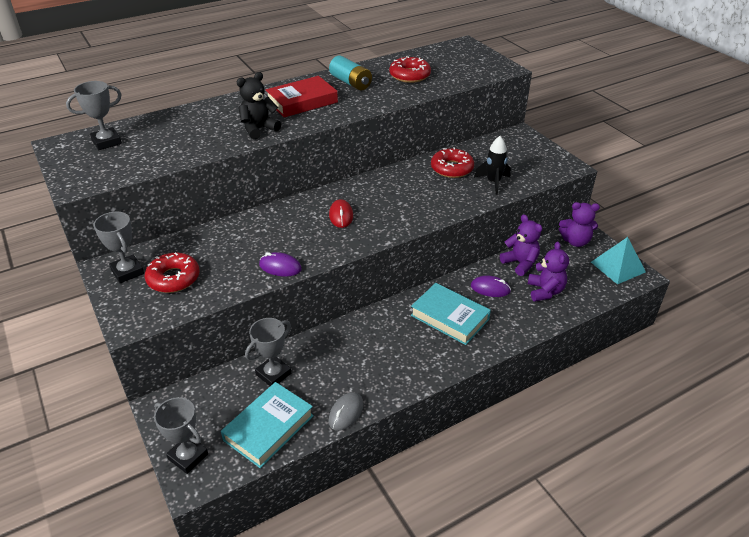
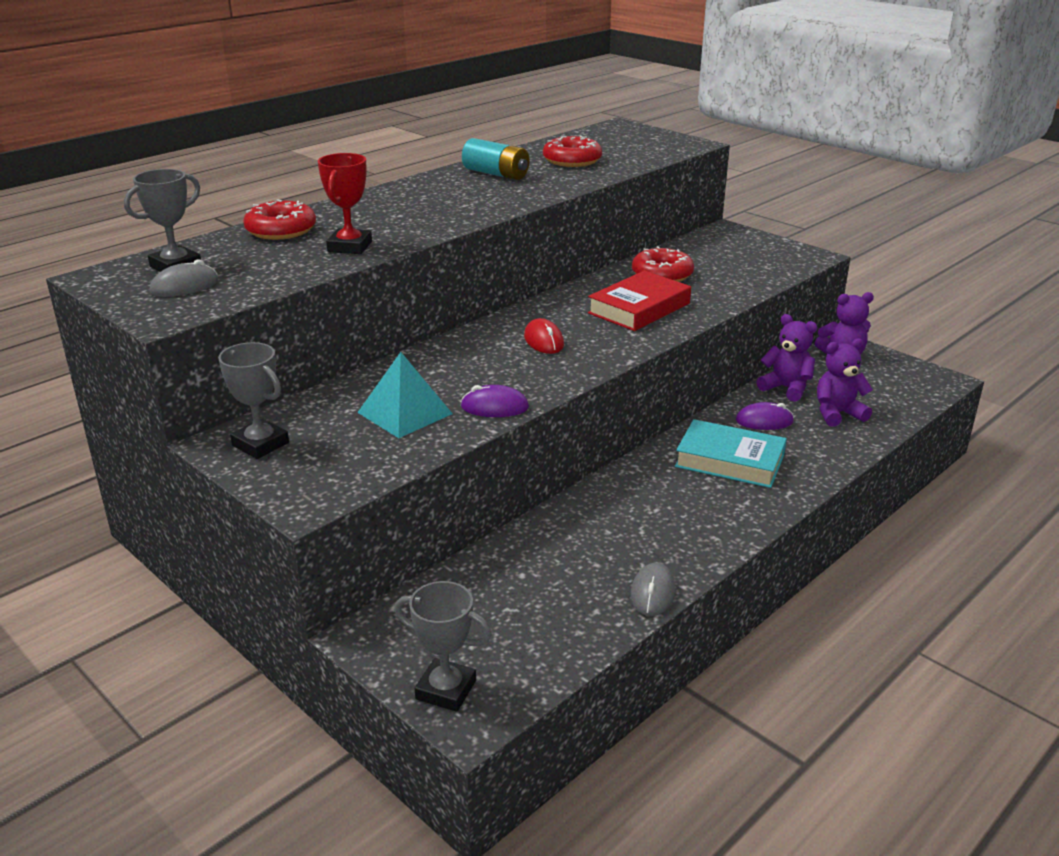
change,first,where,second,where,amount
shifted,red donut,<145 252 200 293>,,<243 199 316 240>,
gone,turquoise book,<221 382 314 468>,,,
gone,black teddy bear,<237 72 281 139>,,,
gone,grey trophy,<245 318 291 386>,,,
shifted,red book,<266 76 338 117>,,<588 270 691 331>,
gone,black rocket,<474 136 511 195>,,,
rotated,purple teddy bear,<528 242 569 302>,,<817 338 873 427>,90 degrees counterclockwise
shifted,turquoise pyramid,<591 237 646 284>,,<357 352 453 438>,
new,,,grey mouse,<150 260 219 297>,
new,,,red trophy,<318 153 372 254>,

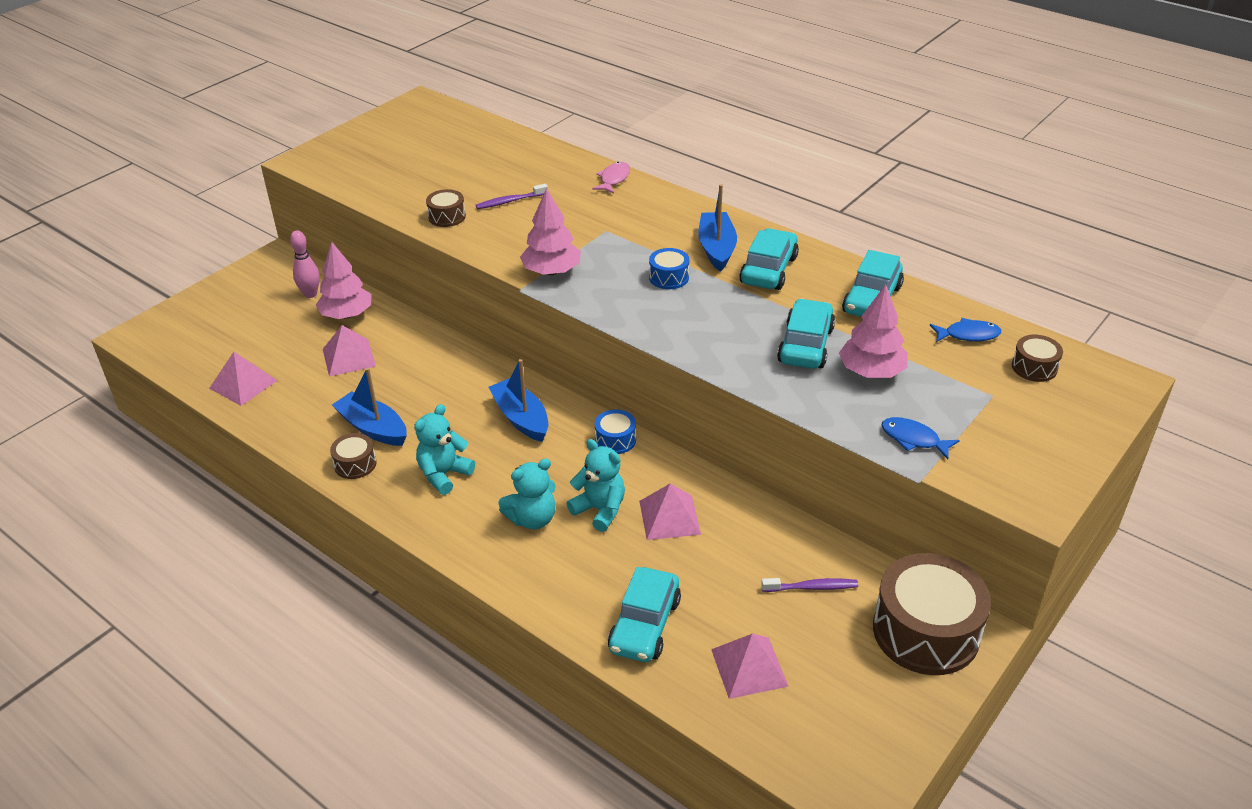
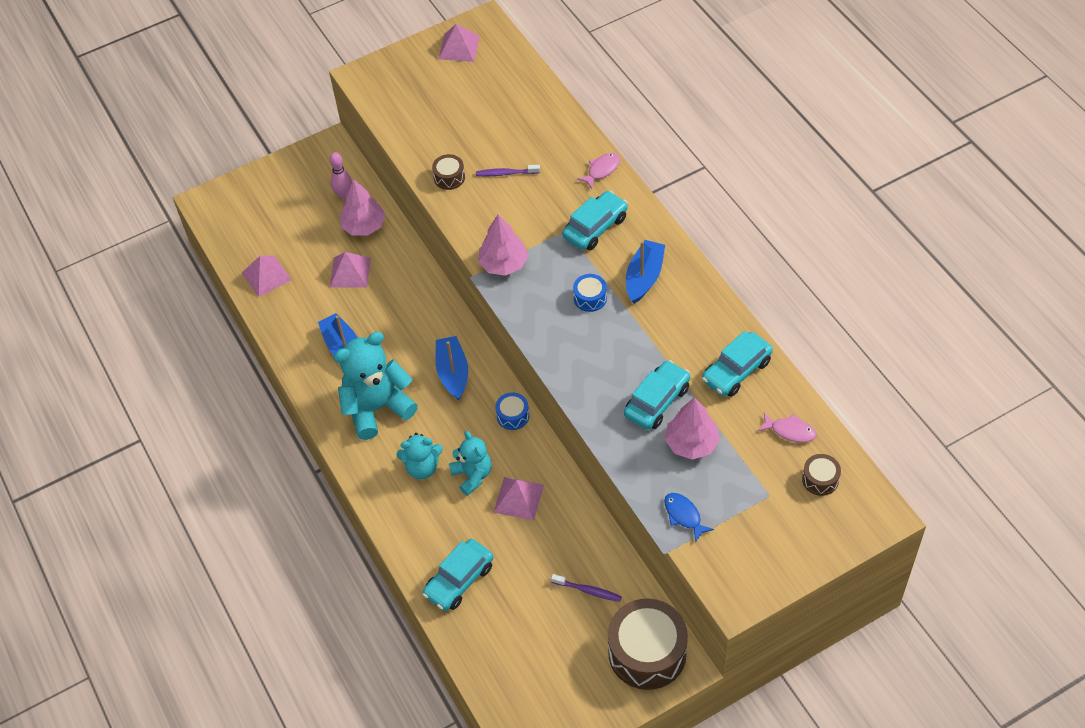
change,first,where,second,where,amount
gone,brown drum,<330 433 377 479>,,,
scaled,turquoise teddy bear,<414 404 475 495>,,<334 332 418 440>,x1.72
shifted,pink pyramid,<711 633 789 699>,,<438 24 480 62>,
shifted,turquoise car,<739 228 799 290>,,<562 191 628 250>,
repainted,blue fish,<930 318 1001 342>,pink fish,<758 413 816 443>,

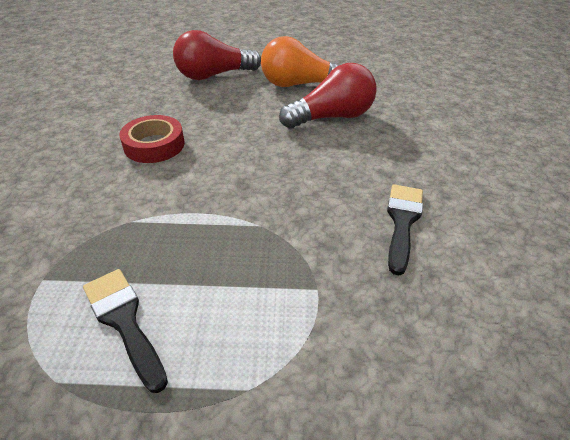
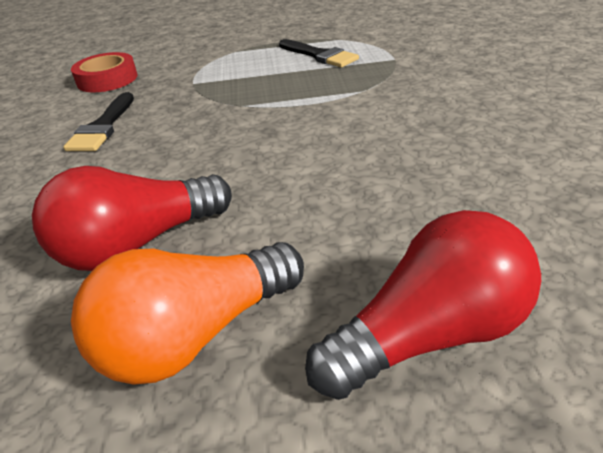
change,first,where,second,where,amount
shifted,red tape,<119 115 184 163>,,<71 52 137 93>,
rotated,orange light bulb,<261 36 339 87>,,<71 242 304 384>,150 degrees clockwise

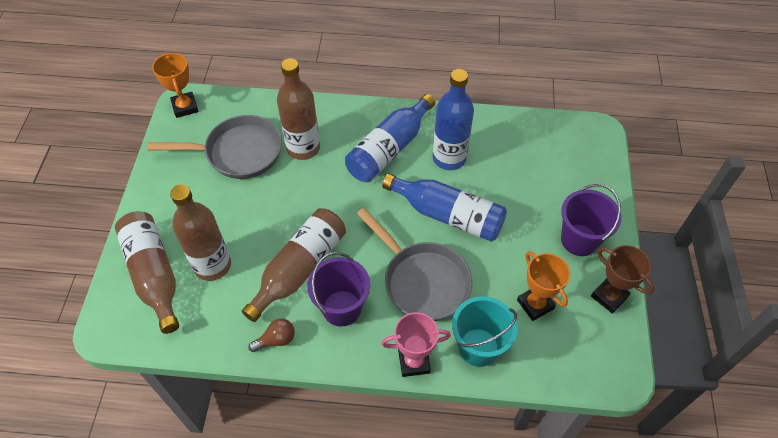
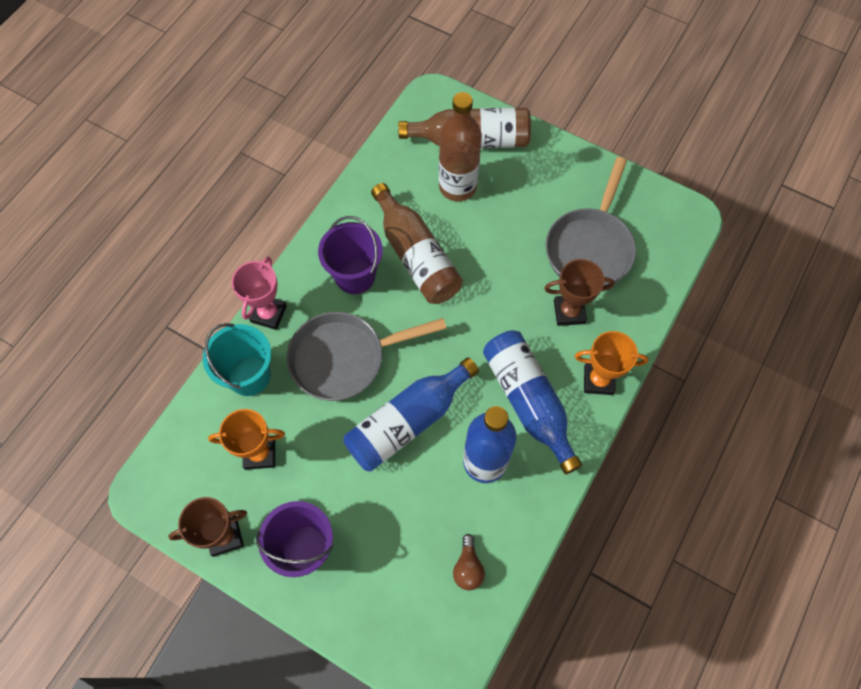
change,first,where,second,where,amount
shifted,orange trophy,<152 53 198 118>,,<575 331 648 395>,
shifted,brown light bulb,<249 318 295 352>,,<453 534 485 590>,
swapped,brown bottle,<277 58 320 160>,brown trophy,<544 259 614 326>,

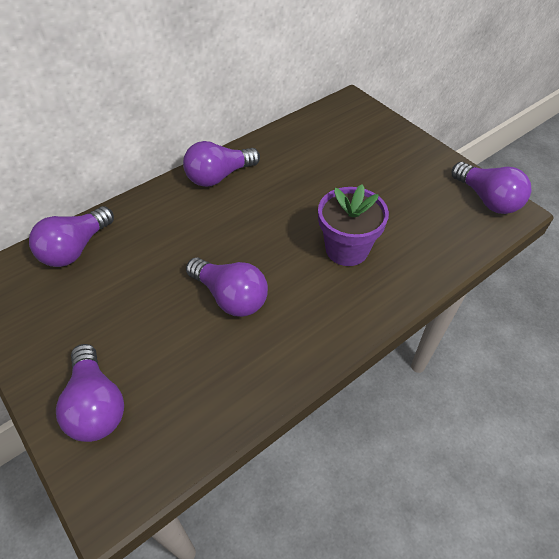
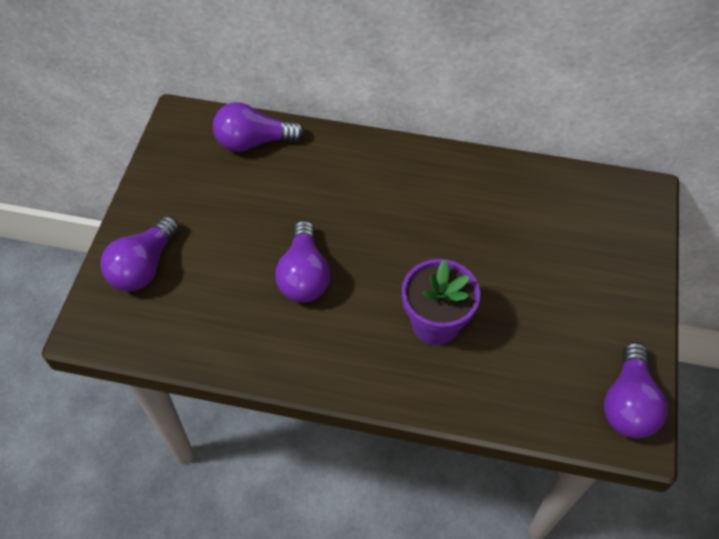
change,first,where,second,where,amount
gone,purple light bulb,<183 141 260 187>,,,

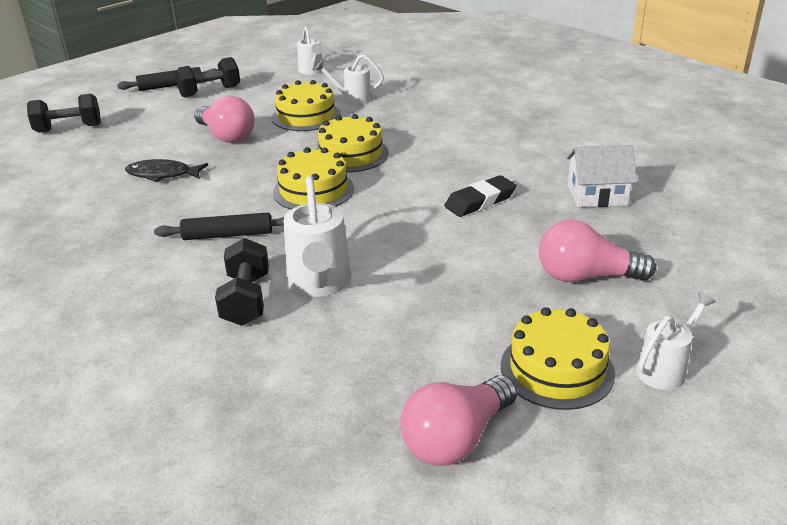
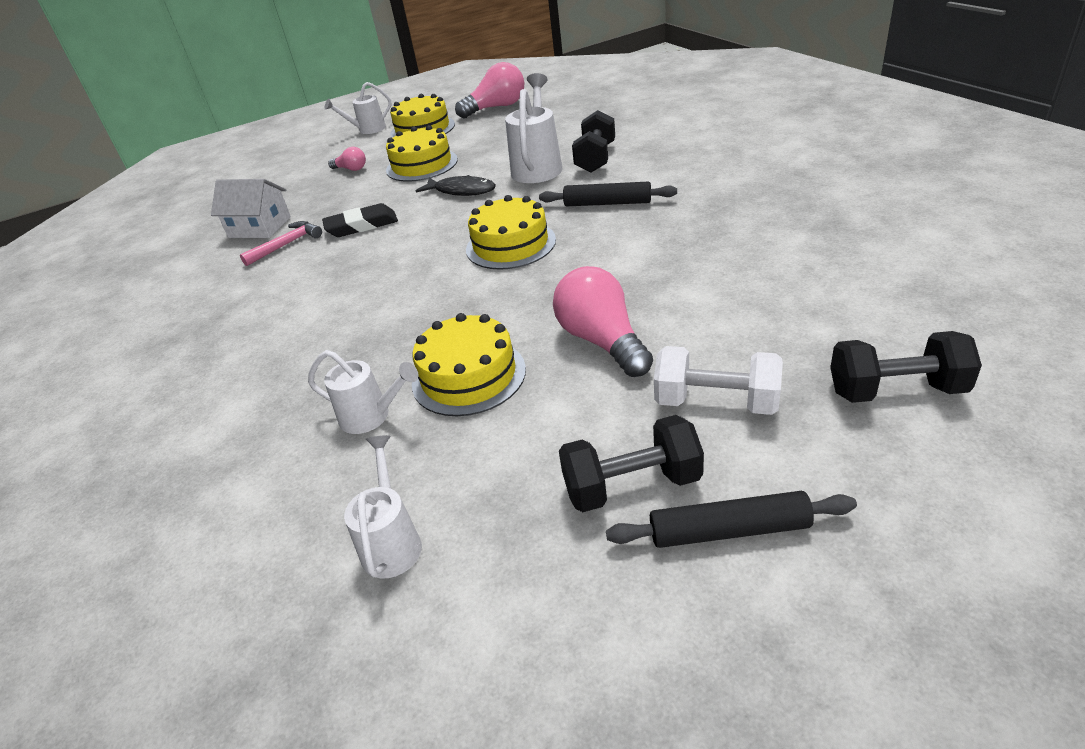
change,first,where,second,where,amount
shifted,black fish,<125 159 208 182>,,<416 175 496 196>,
shifted,yellow cake,<316 114 389 172>,,<386 125 458 182>,
scaled,pink light bulb,<539 220 656 282>,,<328 147 366 171>,x0.51
new,,,pink hammer,<240 221 322 266>,
new,,,white dumbbell,<654 346 783 415>,

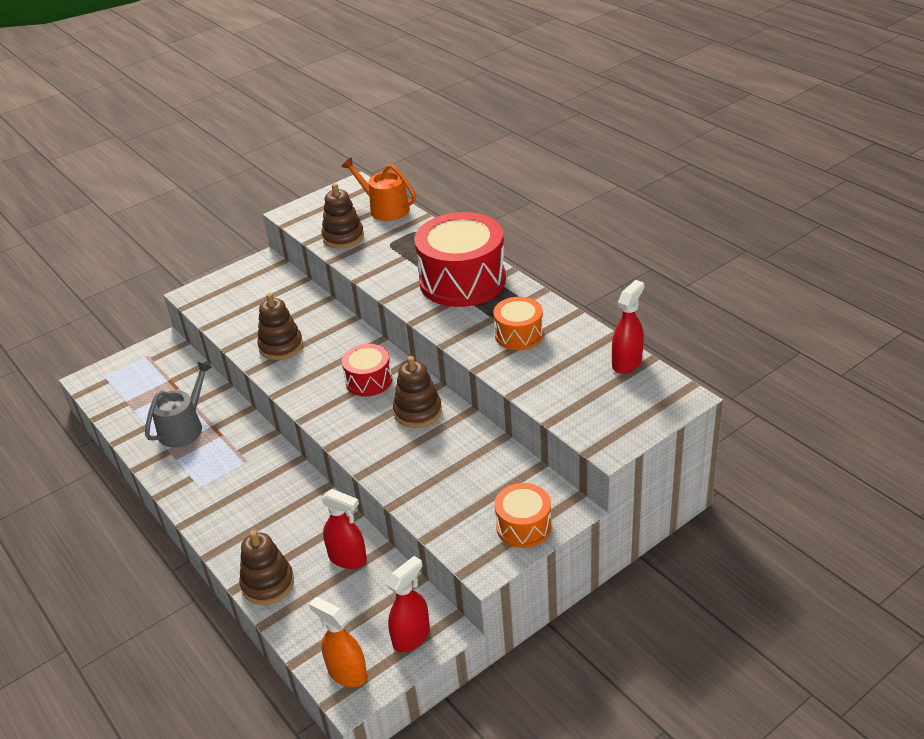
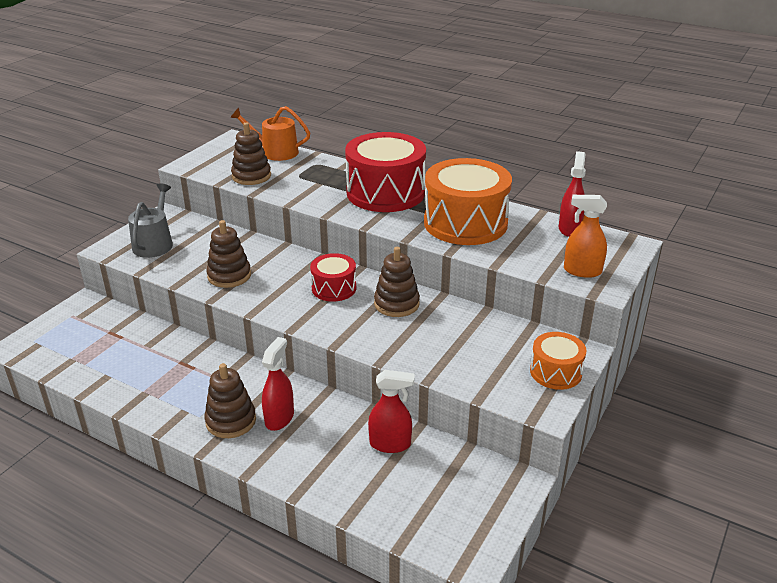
change,first,where,second,where,amount
shifted,grey watering can,<145 362 212 448>,,<128 183 173 258>,
shifted,brown stacking toy,<239 530 294 605>,,<204 363 256 438>,
shifted,orange spray bottle,<309 597 367 687>,,<564 195 607 278>,
shifted,red spray bottle,<387 556 430 652>,,<262 337 294 431>,
scaled,orange drum,<493 297 543 350>,,<424 158 512 245>,x1.92

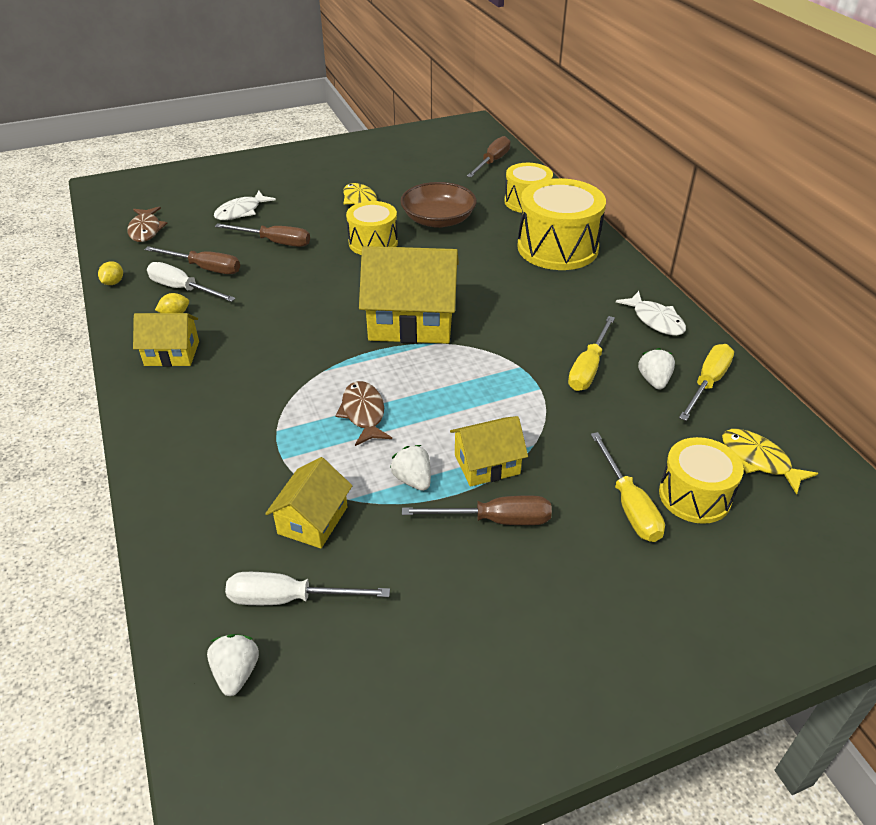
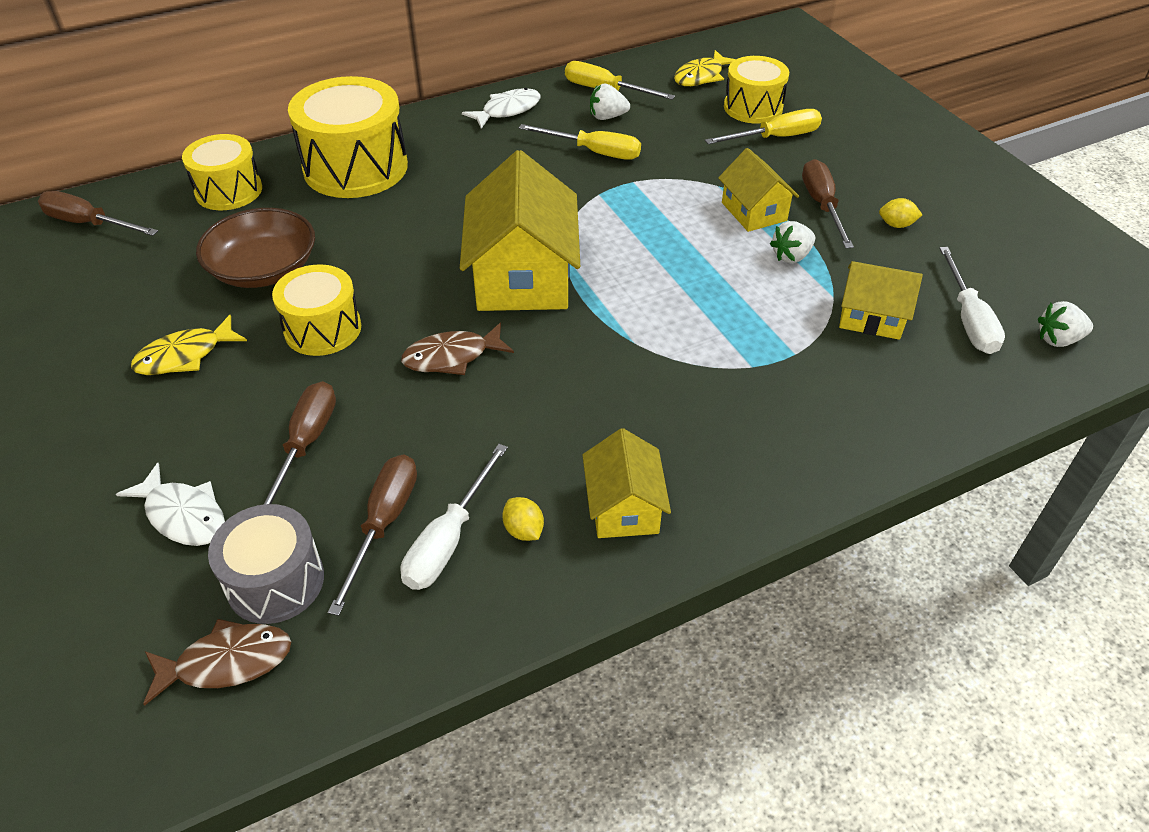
change,first,where,second,where,amount
shifted,yellow lemon,<98 261 123 285>,,<879 198 922 228>,
shifted,brown fish,<336 381 392 446>,,<401 323 514 375>,
new,,,grey drum,<208 504 324 624>,

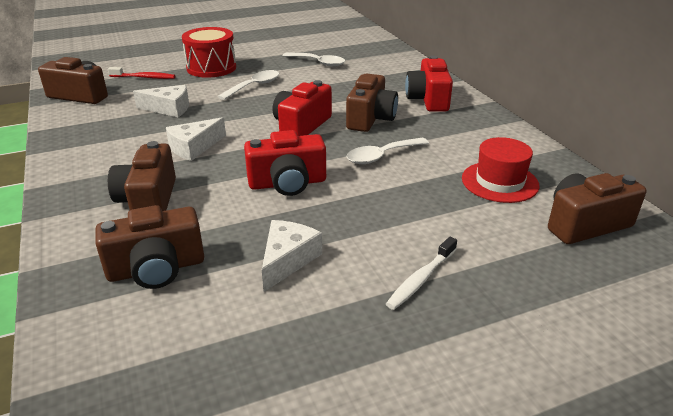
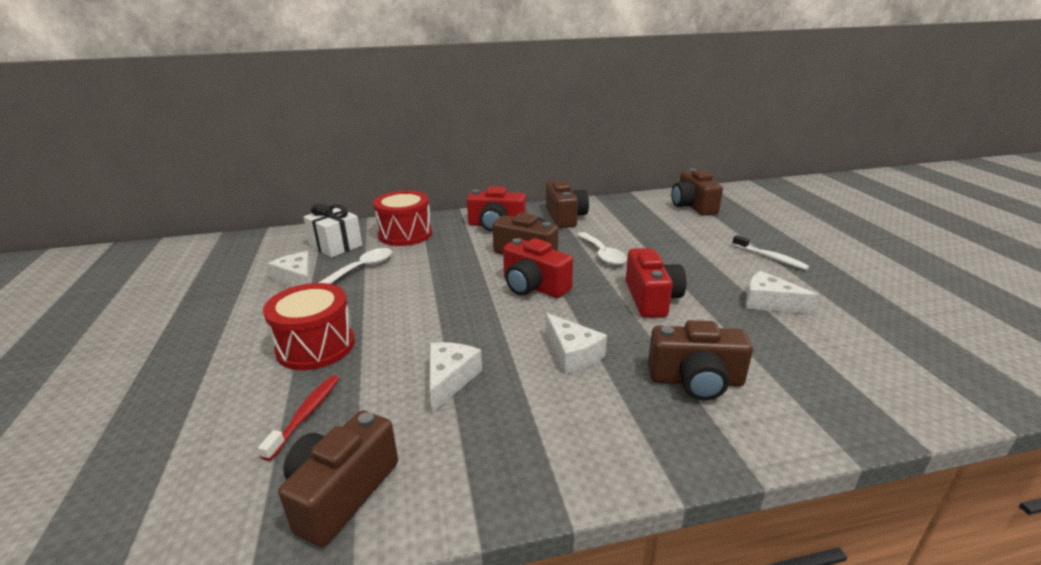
change,first,where,second,where,amount
shifted,brown camera,<95 205 204 289>,,<546 180 589 228>,
gone,white spoon,<218 70 279 100>,,,
gone,red hat,<462 137 540 203>,,,
new,,,white cheese,<267 251 312 287>,
new,,,white gift,<303 204 362 258>,
new,,,red drum,<373 191 432 246>,

